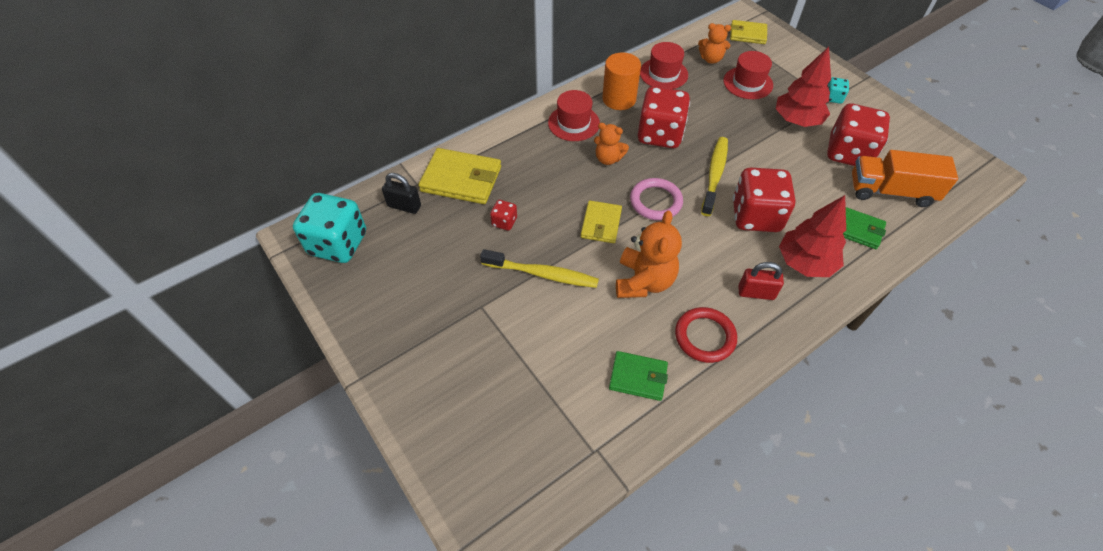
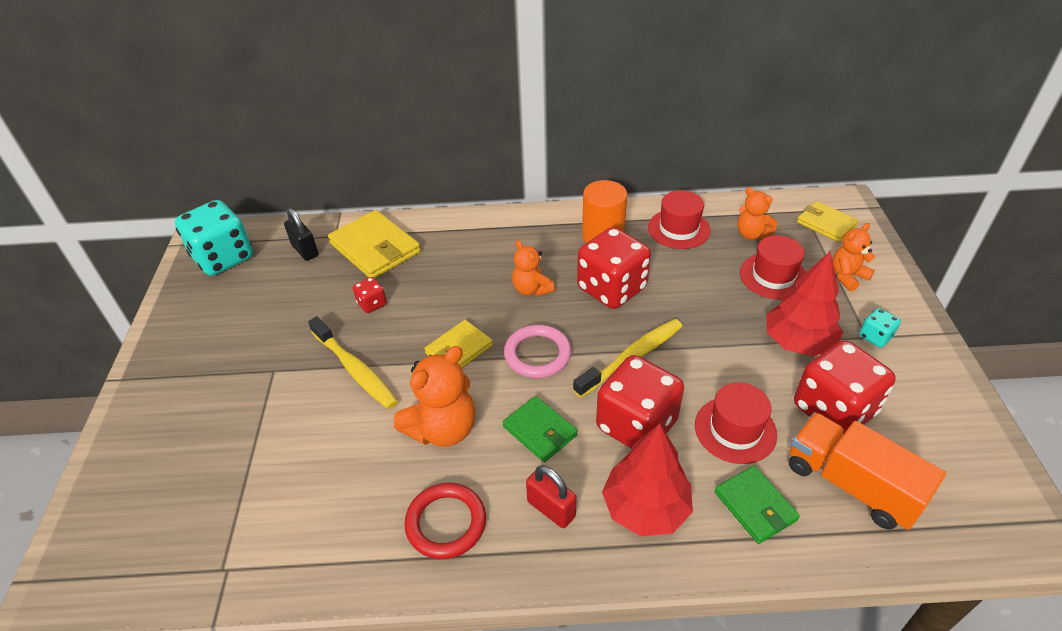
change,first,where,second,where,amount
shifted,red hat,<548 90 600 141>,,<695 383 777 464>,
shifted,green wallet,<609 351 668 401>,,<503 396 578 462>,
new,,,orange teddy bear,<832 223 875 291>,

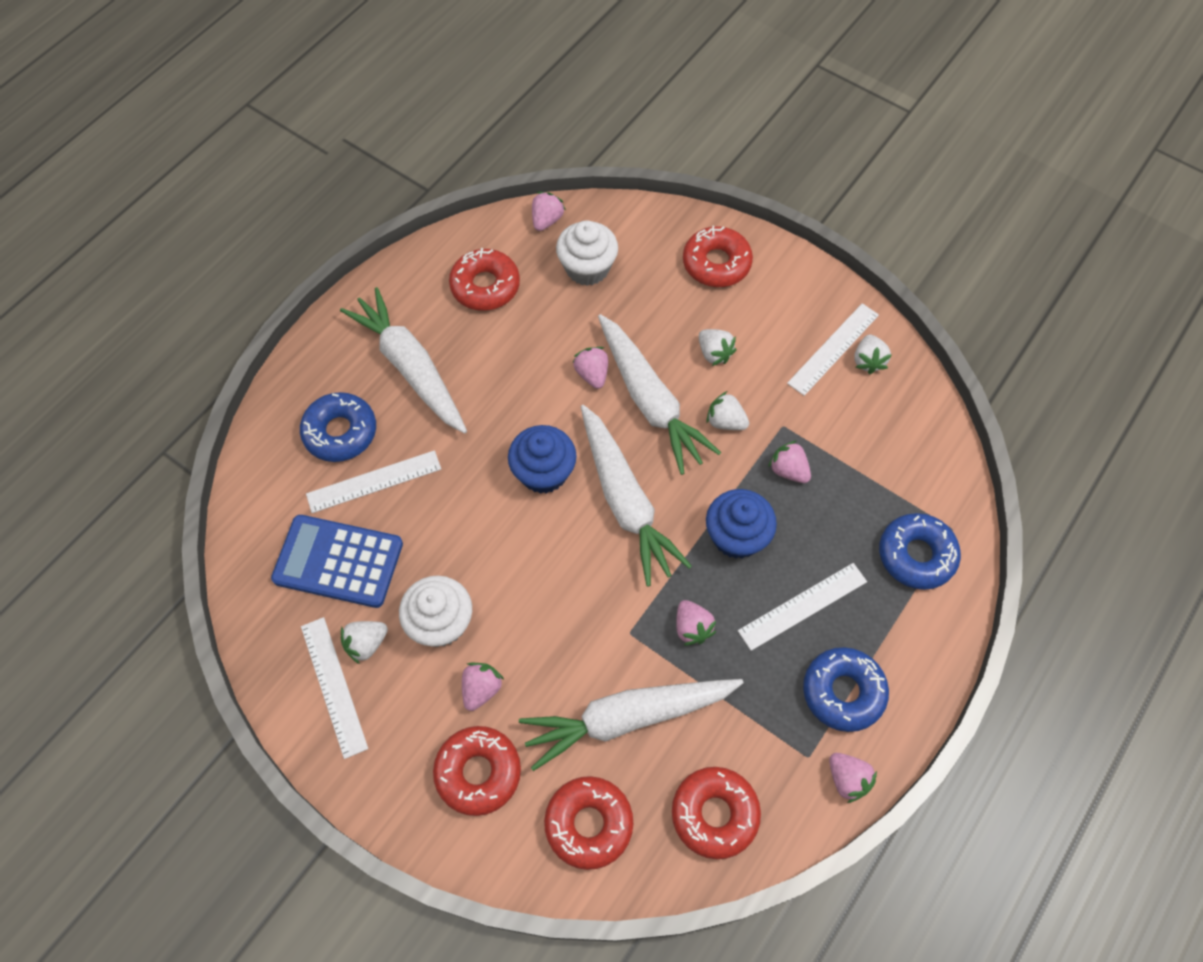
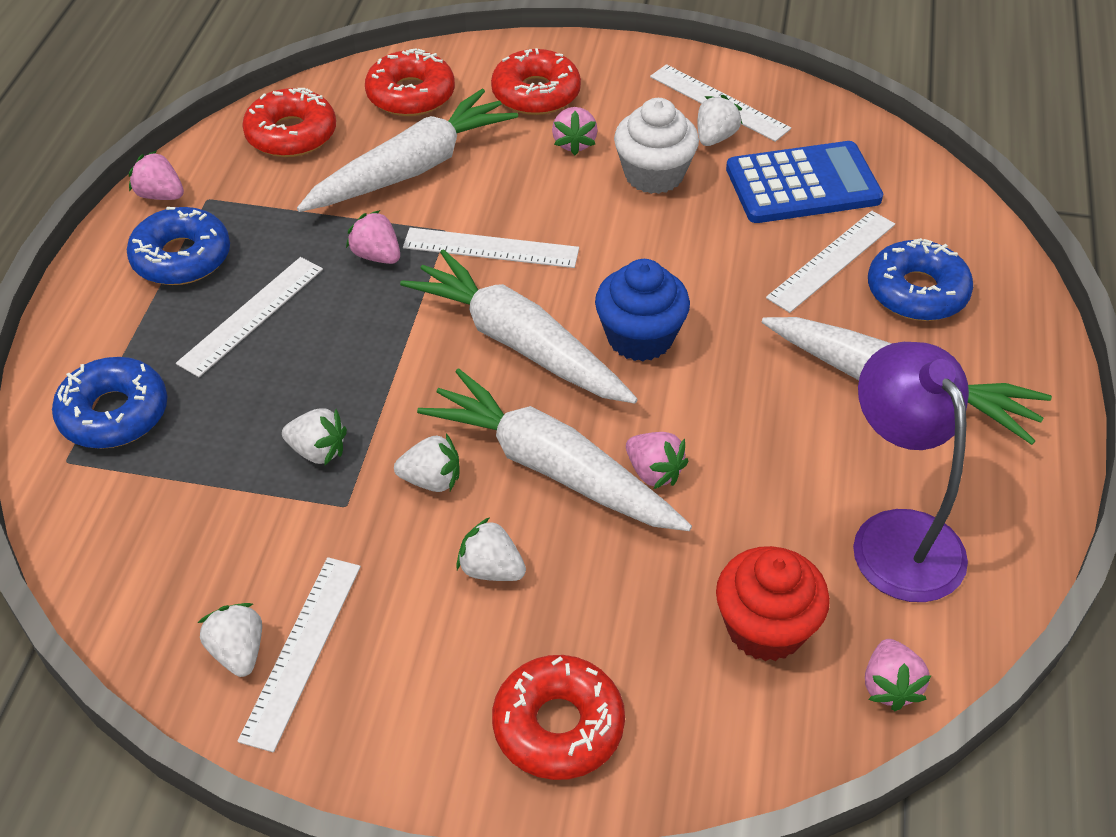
change,first,where,second,where,amount
swapped,red donut,<449 248 520 311>,purple lamp,<853 342 969 602>,
repainted,white cupcake,<556 220 618 286>,red cupcake,<716 546 830 661>,
gone,blue cupcake,<706 489 777 559>,,,
repainted,pink strawberry,<768 441 811 483>,white strawberry,<282 408 347 465>,
new,,,white ruler,<403 228 579 268>,

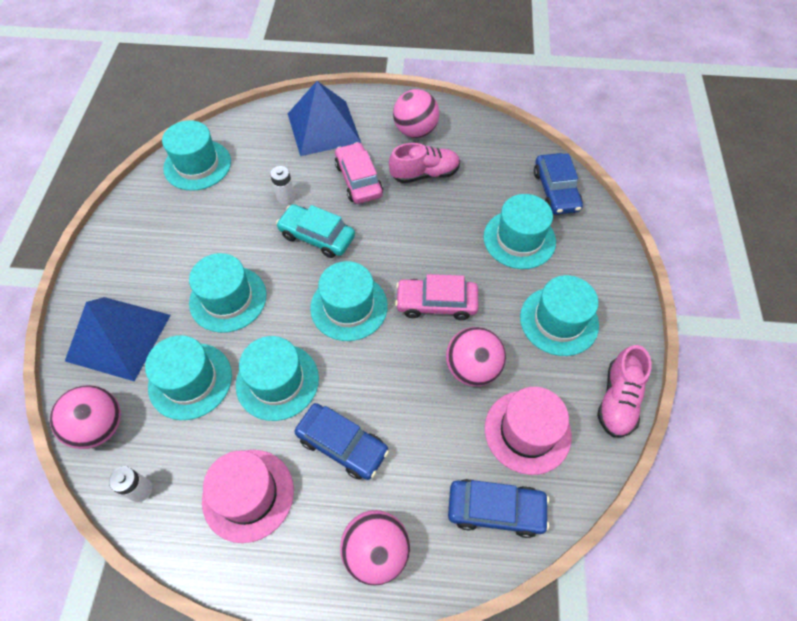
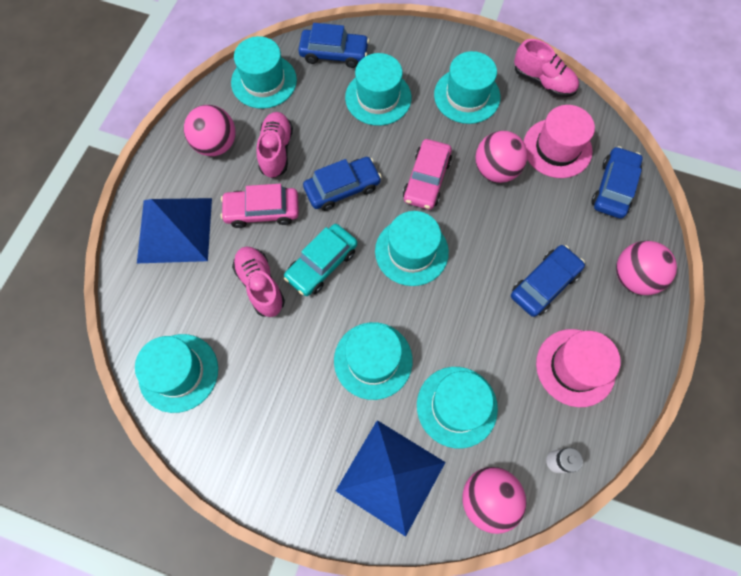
change,first,where,second,where,amount
shifted,turquoise hat,<236 336 319 421>,,<231 36 297 109>,
swapped,white battery,<270 166 295 204>,pink shoe,<232 246 285 317>,
new,,,blue car,<303 157 382 211>,

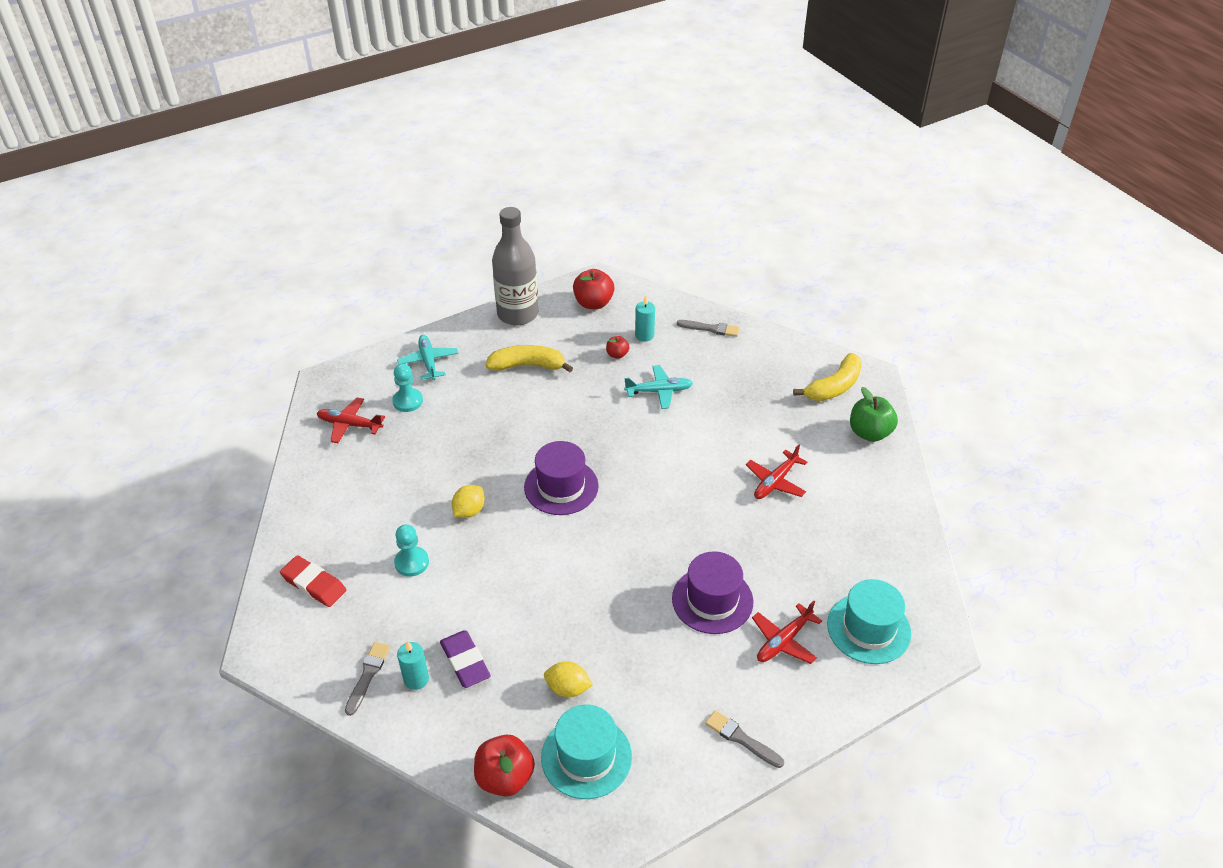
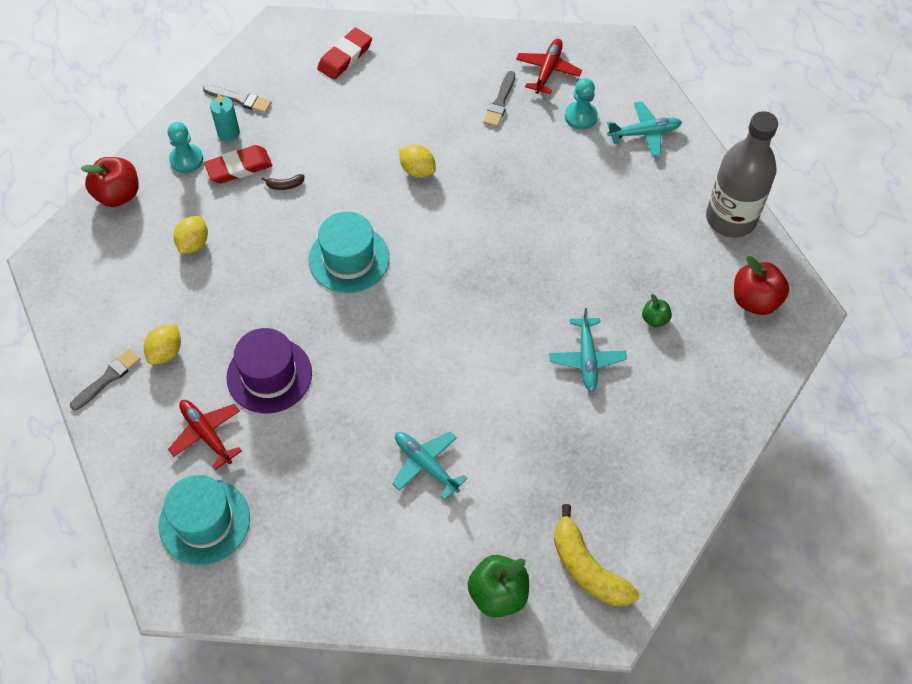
change,first,where,second,where,amount
shifted,turquoise pawn,<394 524 429 577>,,<168 122 203 173>,
repainted,purple eraser,<440 630 491 688>,red eraser,<204 145 272 184>,
gone,yellow banana,<486 345 573 372>,,,
gone,purple hat,<524 441 599 515>,,,
shifted,turquoise hat,<541 704 632 799>,,<309 211 389 293>,
repainted,red apple,<606 336 629 359>,green apple,<642 294 672 328>,
gone,turquoise candle,<635 295 655 342>,,,
shifted,grey brush,<677 320 740 337>,,<483 71 515 127>,
repainted,red plane,<746 445 807 499>,turquoise plane,<392 431 468 500>,
new,,,yellow lemon,<144 325 181 364>,
new,,,brown banana,<261 174 305 190>,

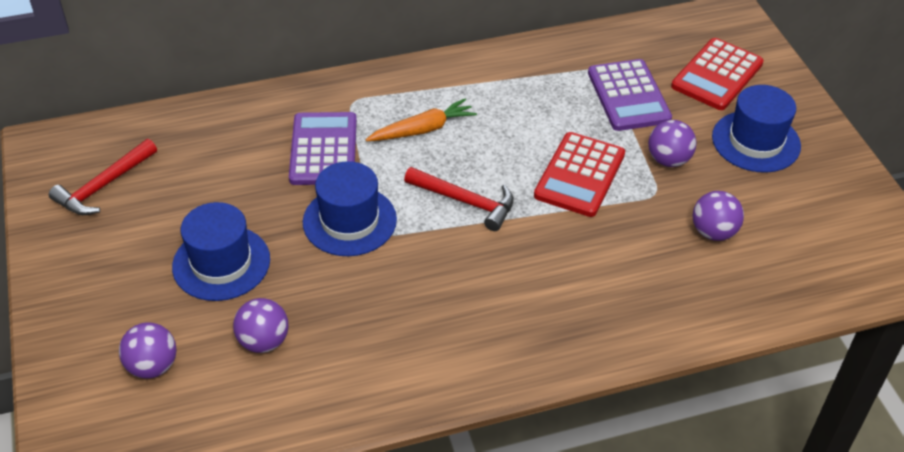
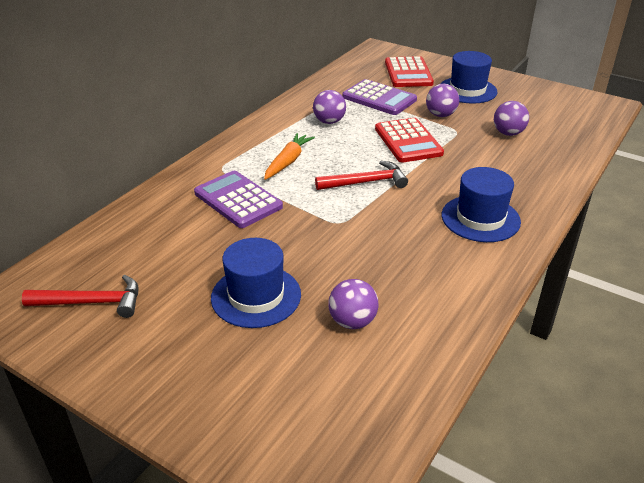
change,first,where,second,where,amount
rotated,red hammer,<49 139 157 215>,,<22 275 138 318>,90 degrees counterclockwise
shifted,purple ball,<119 322 177 379>,,<313 90 346 124>,
shifted,blue hat,<303 161 397 256>,,<442 167 521 242>,

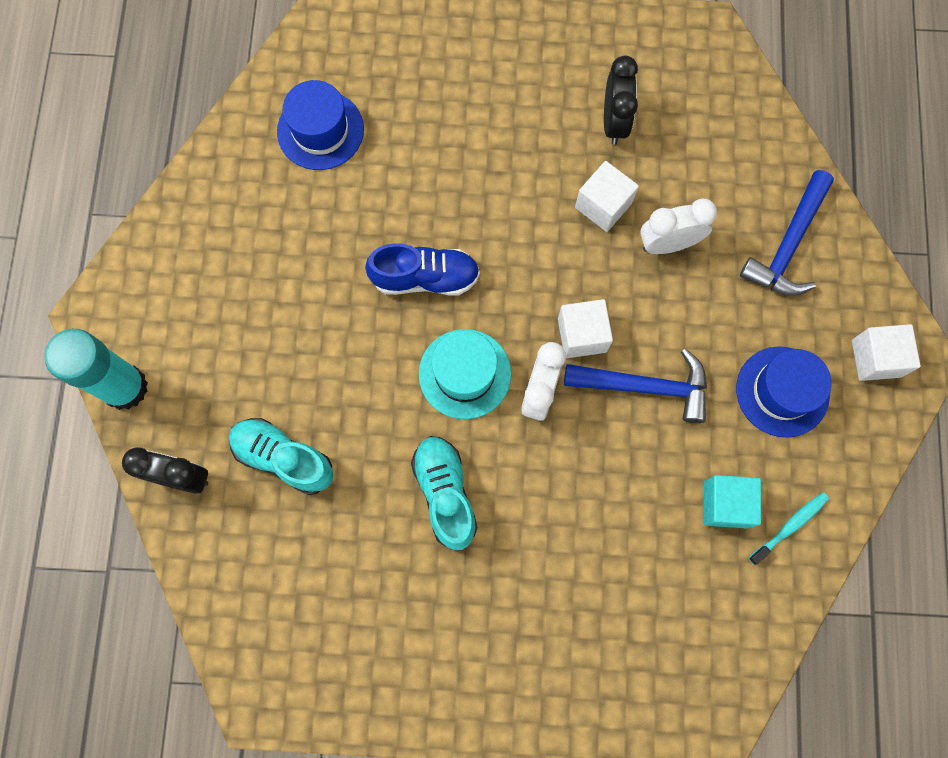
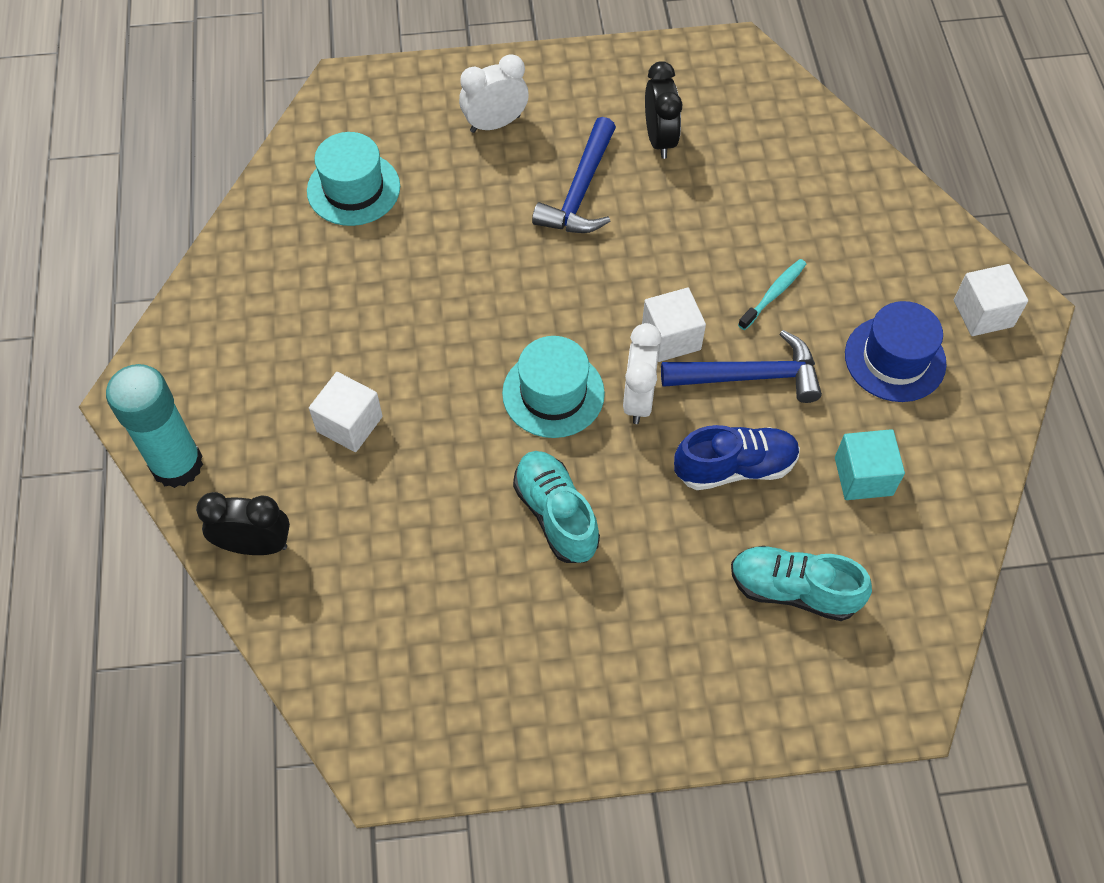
change,first,where,second,where,amount
shifted,turquoise shoe,<229 418 333 495>,,<731 546 872 621>,
repainted,blue hat,<277 80 364 170>,turquoise hat,<307 132 400 226>,
shifted,blue shoe,<365 243 480 296>,,<674 425 800 490>,
shifted,white cube,<575 161 639 232>,,<309 372 383 452>,
shifted,white clock,<640 198 717 254>,,<459 54 529 133>,
shifted,blue hammer,<740 170 834 296>,,<532 117 616 233>,
shifted,turquoise toothbrush,<749 492 829 565>,,<738 259 806 330>,

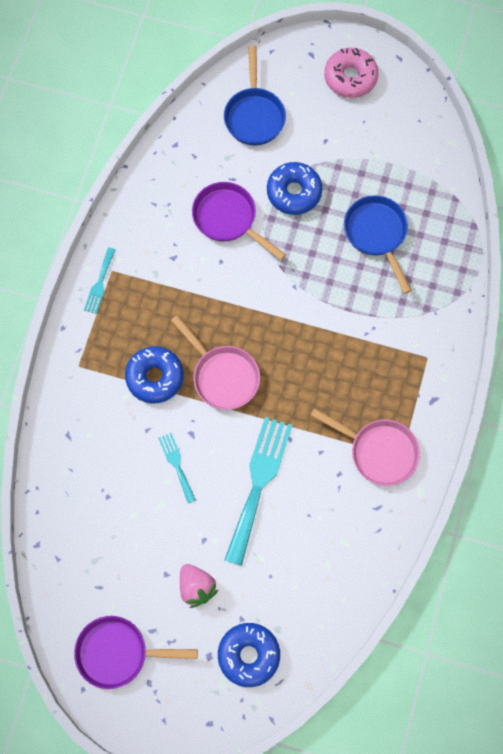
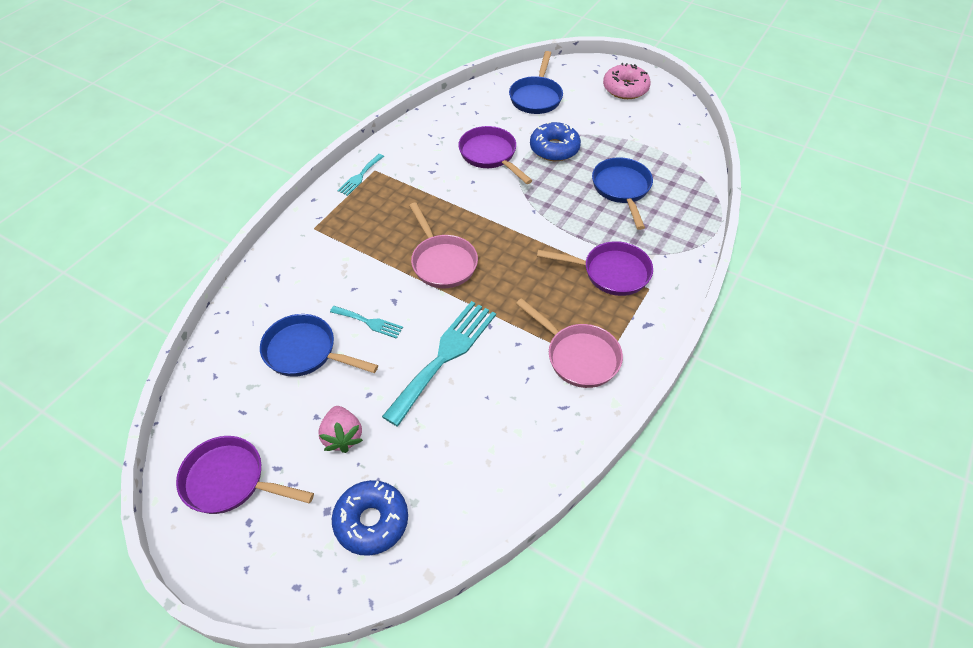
change,first,where,second,where,amount
gone,blue donut,<125 346 184 403>,,,
rotated,turquoise fork,<158 433 196 503>,,<330 306 403 339>,120 degrees clockwise
new,,,blue pan,<260 314 378 377>,
new,,,purple pan,<537 241 653 296>,

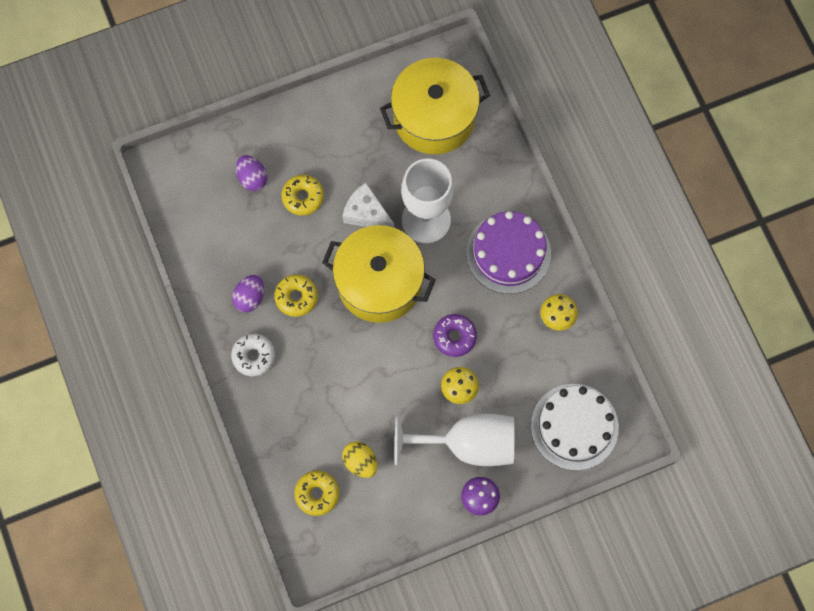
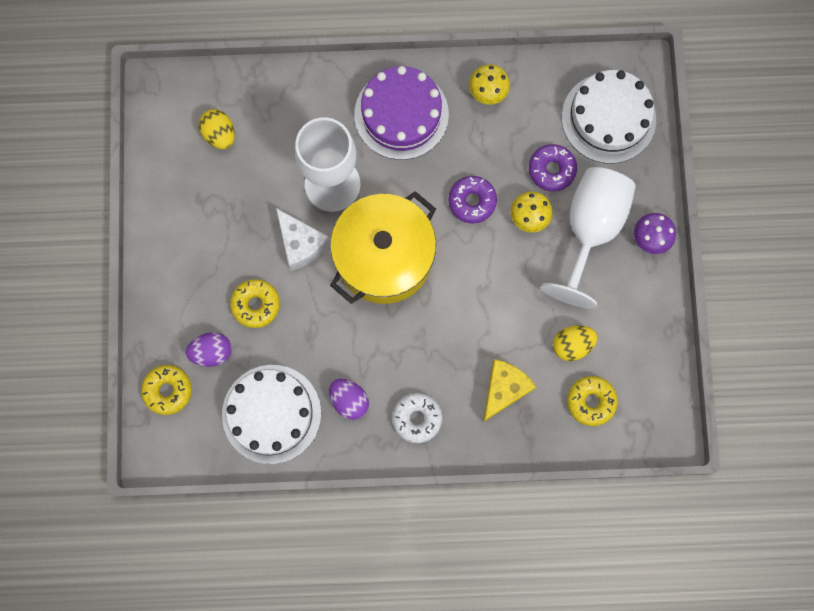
change,first,where,second,where,amount
shifted,yellow donut,<274 274 318 317>,,<141 365 192 415>,
rotated,white cheese,<342 183 395 228>,,<276 208 330 271>,90 degrees counterclockwise
swapped,yellow pot,<380 58 490 154>,yellow egg,<199 109 235 149>,
new,,,white cake,<222 365 321 464>,
new,,,yellow cheese,<483 359 536 422>,
new,,,purple donut,<529 144 577 191>,

